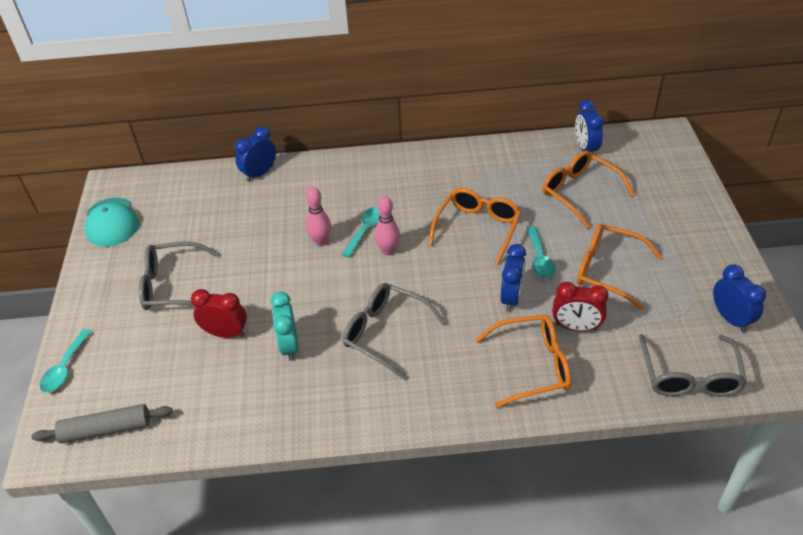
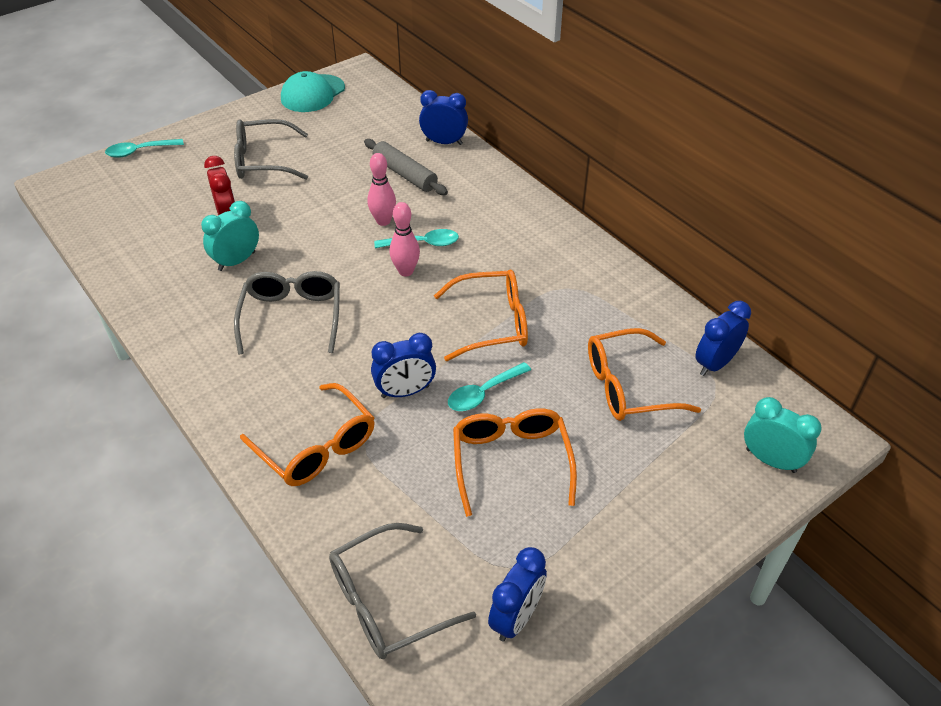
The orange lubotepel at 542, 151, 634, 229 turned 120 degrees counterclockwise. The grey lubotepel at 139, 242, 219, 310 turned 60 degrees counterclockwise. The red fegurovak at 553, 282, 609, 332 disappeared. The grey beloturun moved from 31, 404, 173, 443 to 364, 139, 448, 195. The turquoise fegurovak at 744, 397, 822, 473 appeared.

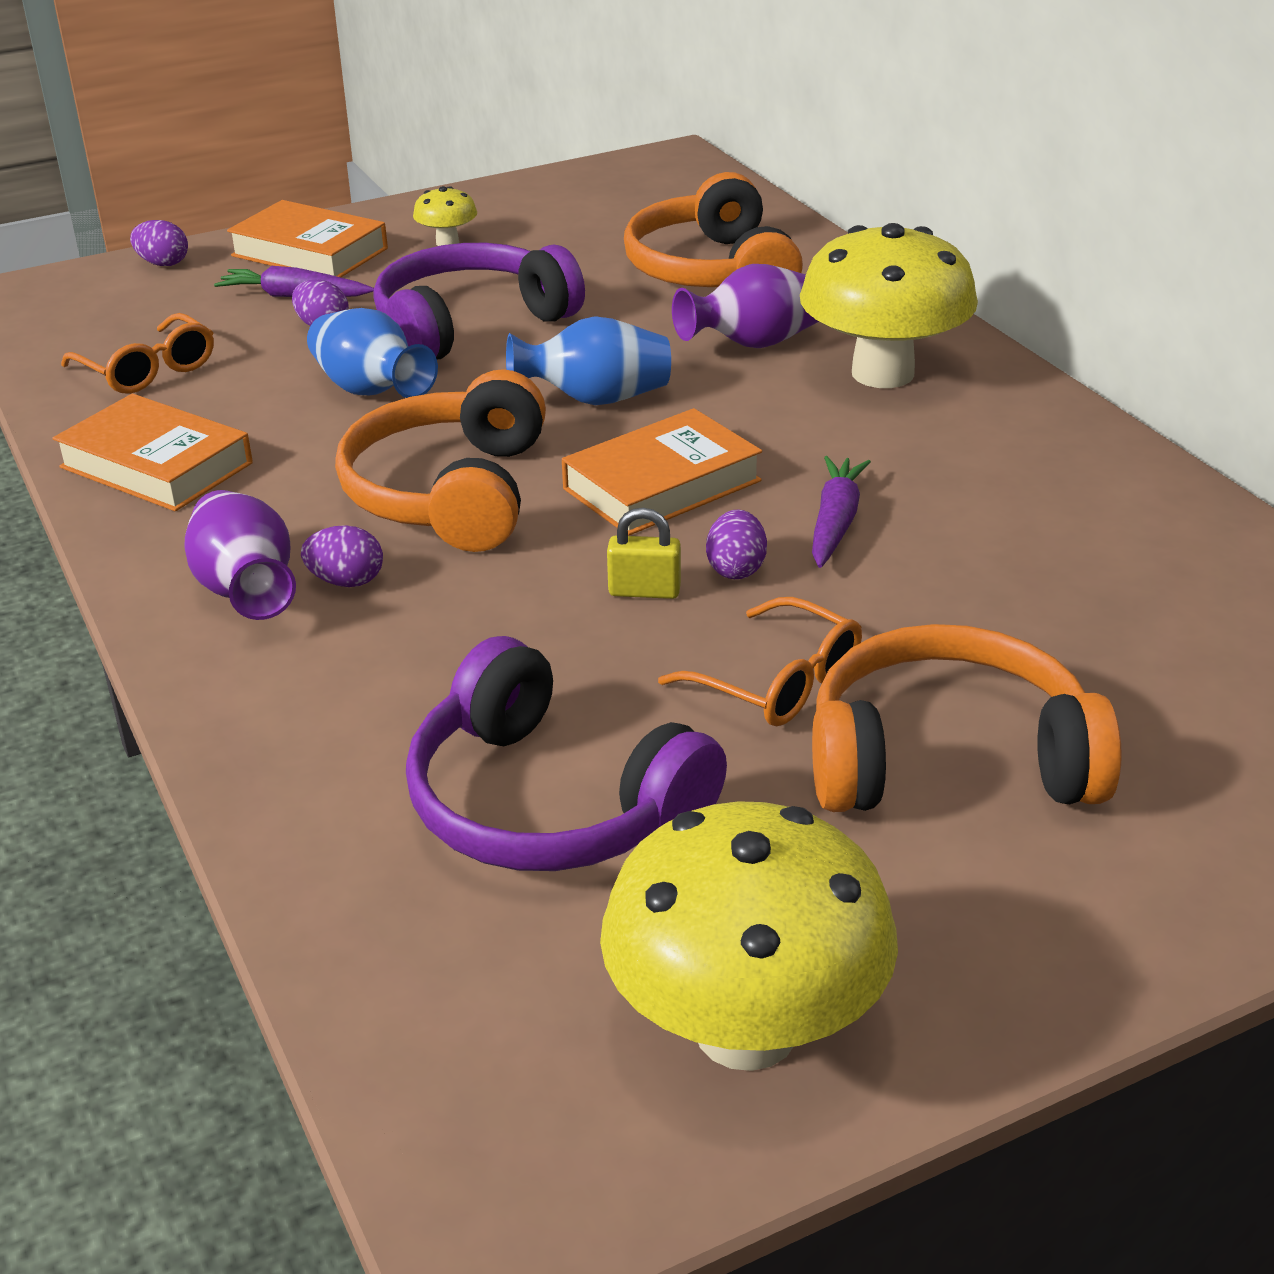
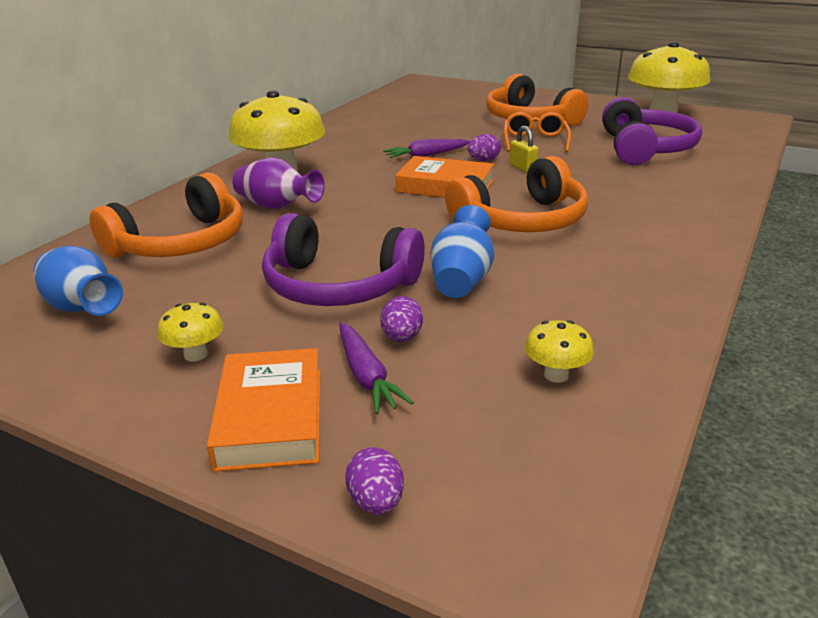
The orange lubotepel at 61, 313, 214, 394 was replaced by the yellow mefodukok at 525, 320, 594, 383. The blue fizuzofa moved from 506, 316, 671, 405 to 34, 246, 123, 316. The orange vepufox at 52, 394, 253, 511 disappeared. The purple fizuzofa at 184, 490, 296, 620 disappeared. The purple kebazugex at 301, 525, 383, 587 disappeared.

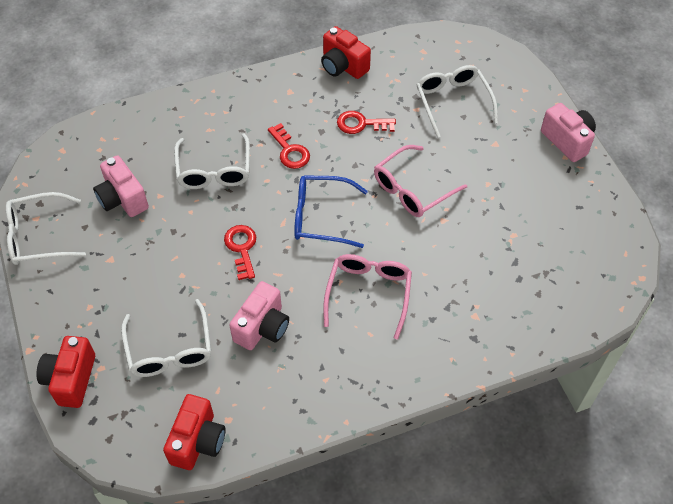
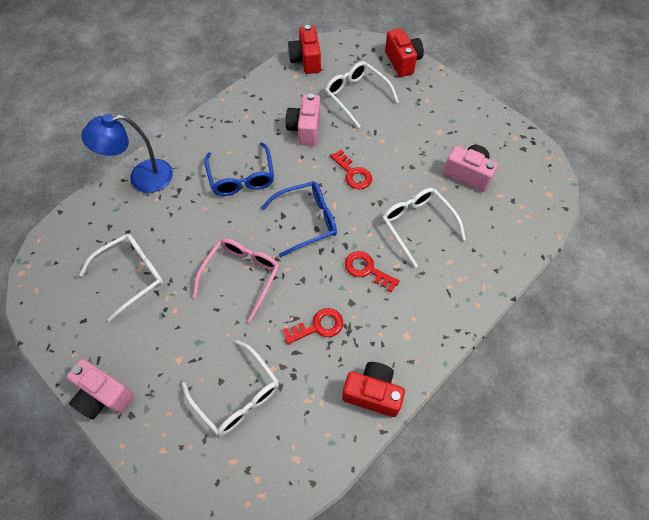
The white lubotepel moved from 6, 192, 86, 265 to 79, 234, 163, 322. The pink lubotepel at 323, 254, 412, 339 became the blue lubotepel at 205, 142, 274, 196. The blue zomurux at 81, 114, 173, 193 appeared.

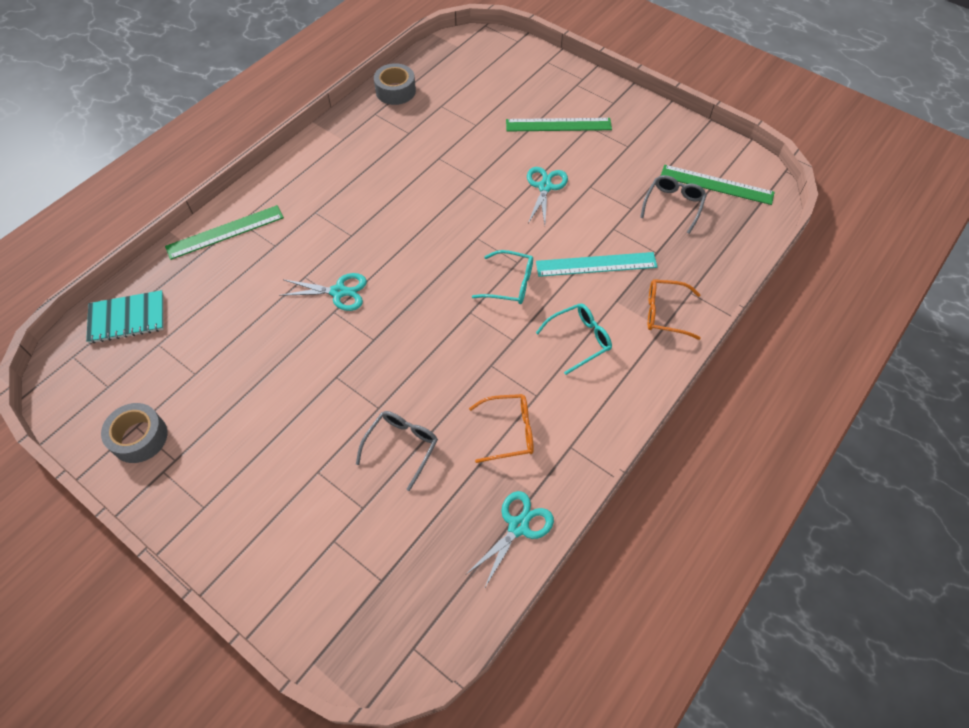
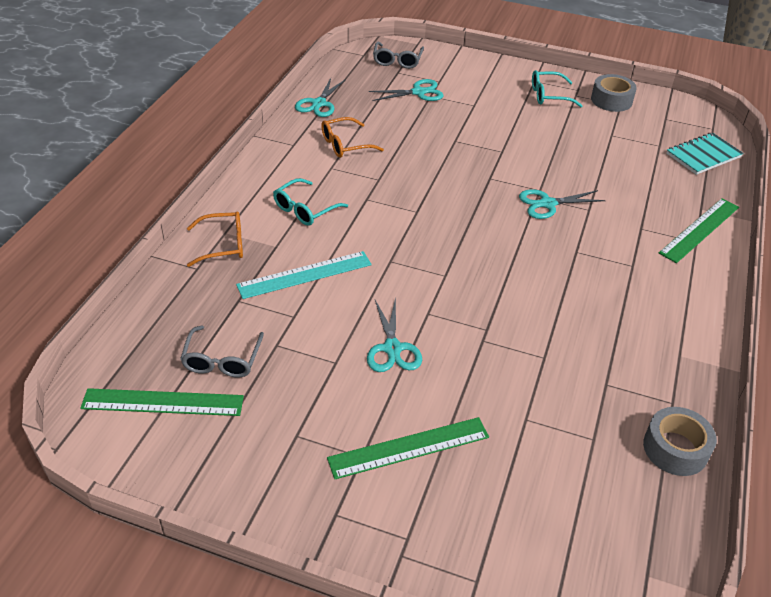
The turquoise lubotepel moved from 472, 250, 533, 304 to 532, 70, 583, 107. The grey lubotepel moved from 356, 411, 438, 491 to 373, 42, 424, 69. The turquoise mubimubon at 369, 79, 444, 101 appeared.

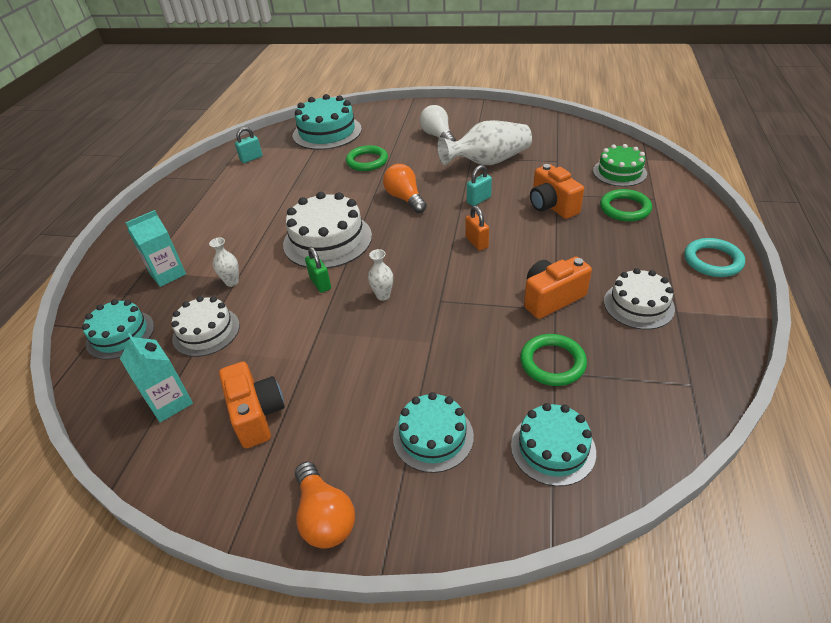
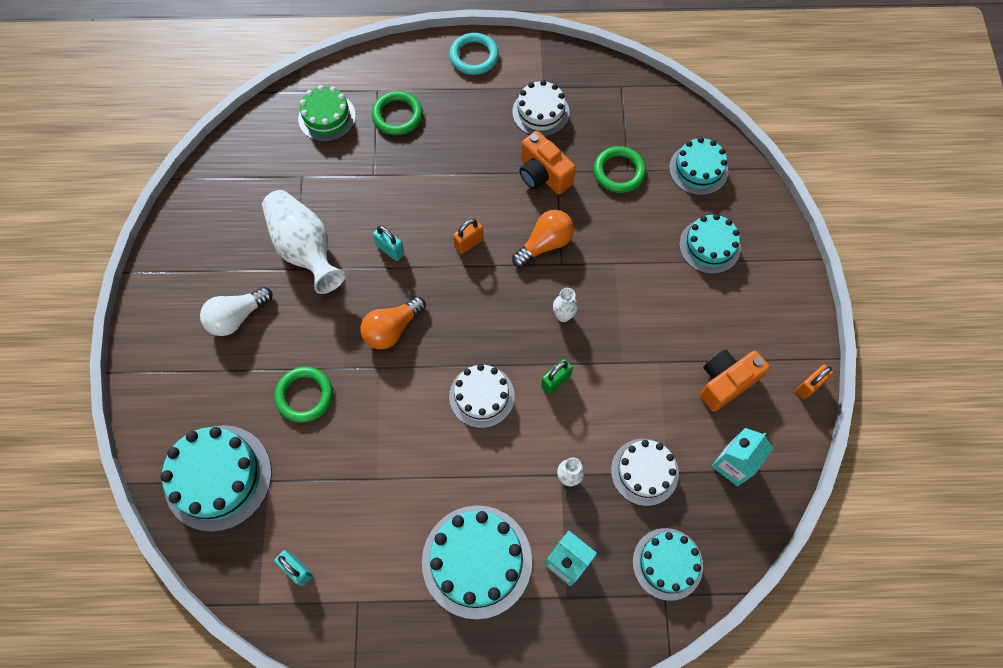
The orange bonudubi at 530, 164, 584, 219 disappeared. The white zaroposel at 283, 192, 372, 269 changed to 0.64 times the size. The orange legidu moved from 295, 462, 355, 549 to 512, 210, 574, 267. The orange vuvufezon at 795, 364, 834, 399 appeared. The turquoise zaroposel at 422, 505, 532, 619 appeared.

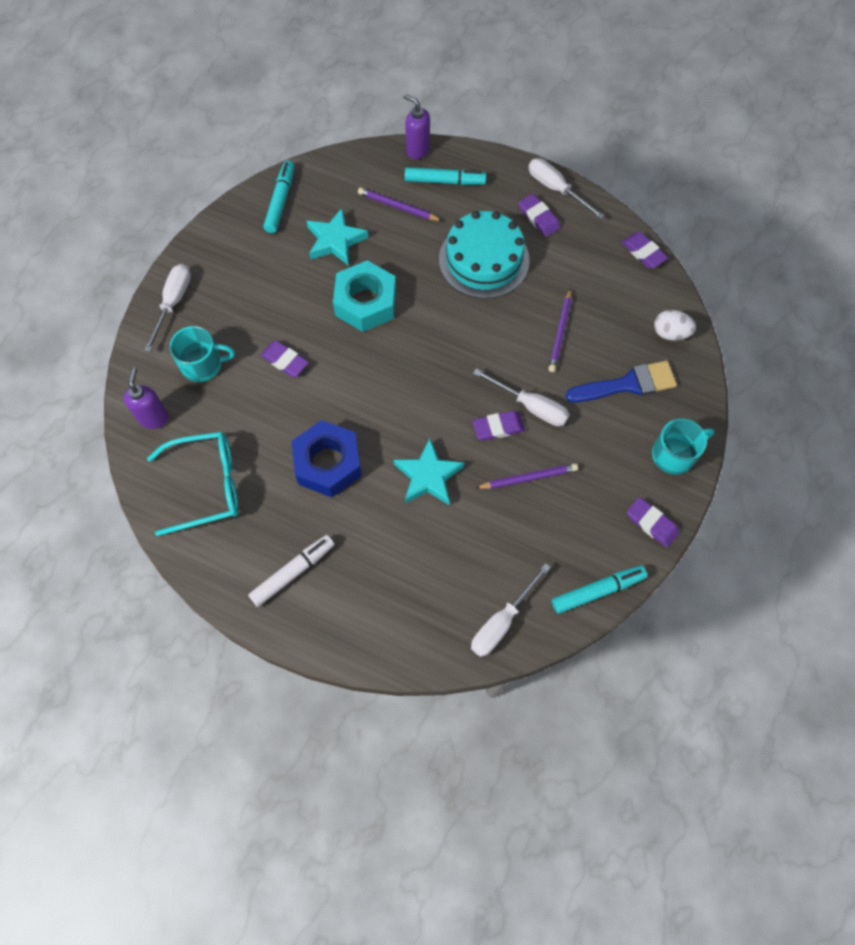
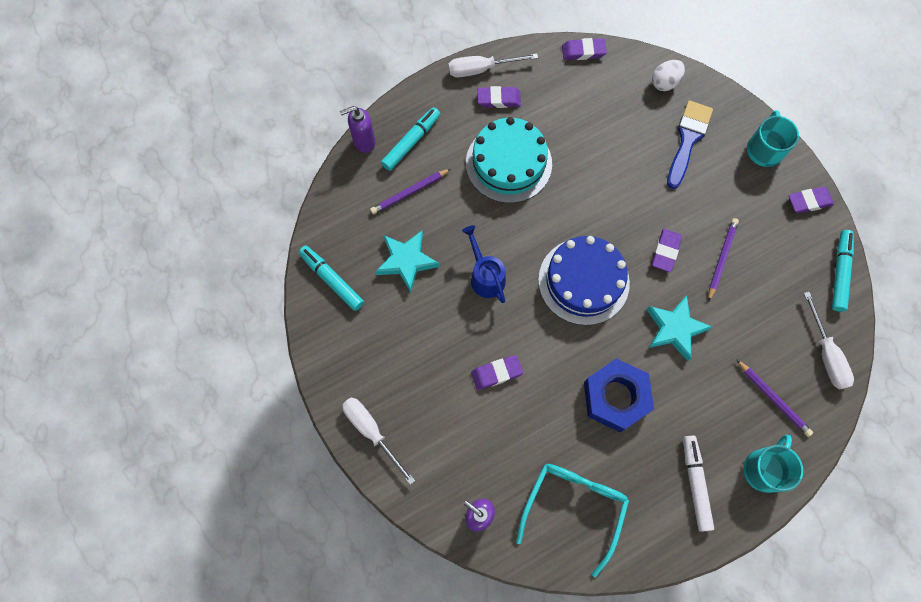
The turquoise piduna at 333, 260, 396, 332 was replaced by the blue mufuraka at 462, 225, 506, 303. The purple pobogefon moved from 548, 288, 571, 372 to 736, 359, 813, 437. The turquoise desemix moved from 170, 326, 235, 382 to 743, 435, 803, 493. The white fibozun at 473, 368, 570, 426 disappeared. The blue zaroposel at 538, 236, 630, 325 appeared.

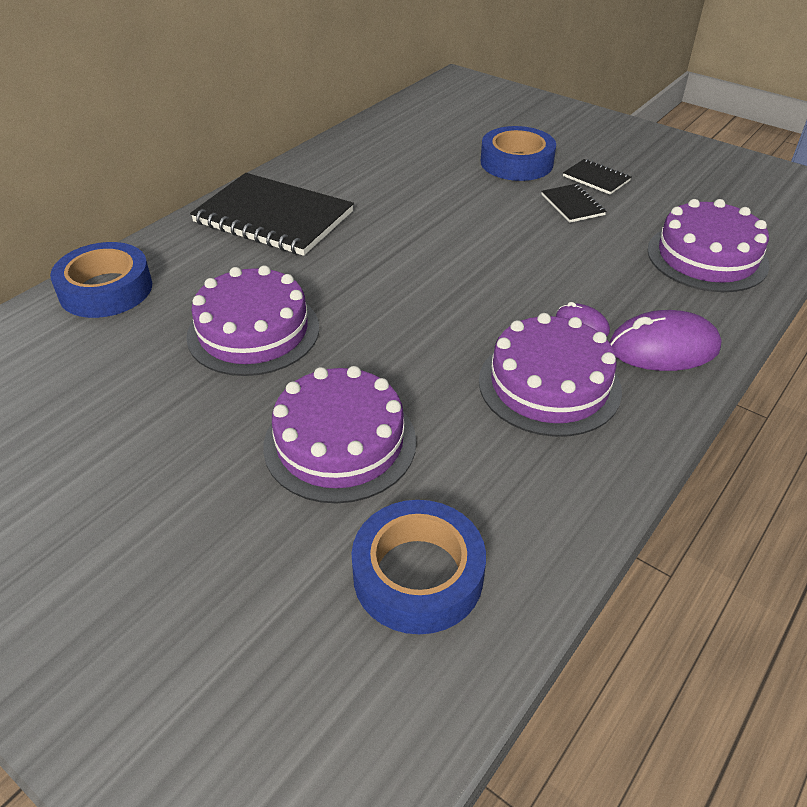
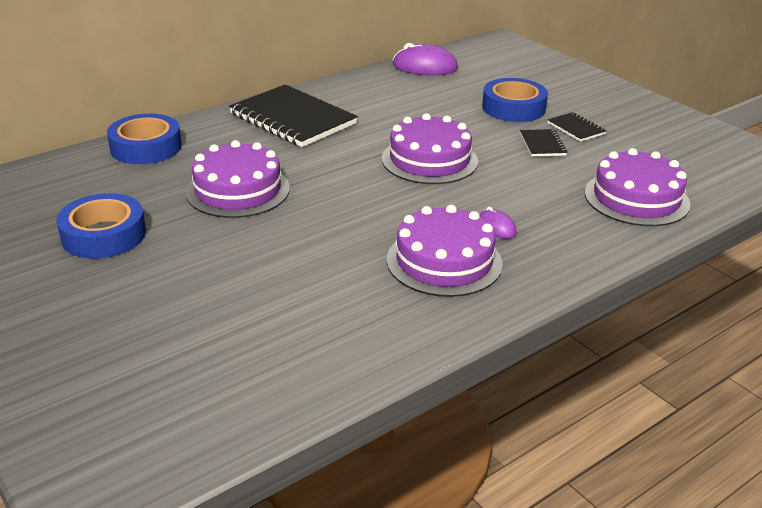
The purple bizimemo moved from 609, 310, 722, 371 to 393, 43, 458, 75. The purple zaroposel moved from 263, 366, 416, 503 to 382, 113, 478, 184. The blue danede moved from 351, 500, 486, 634 to 56, 193, 146, 259.

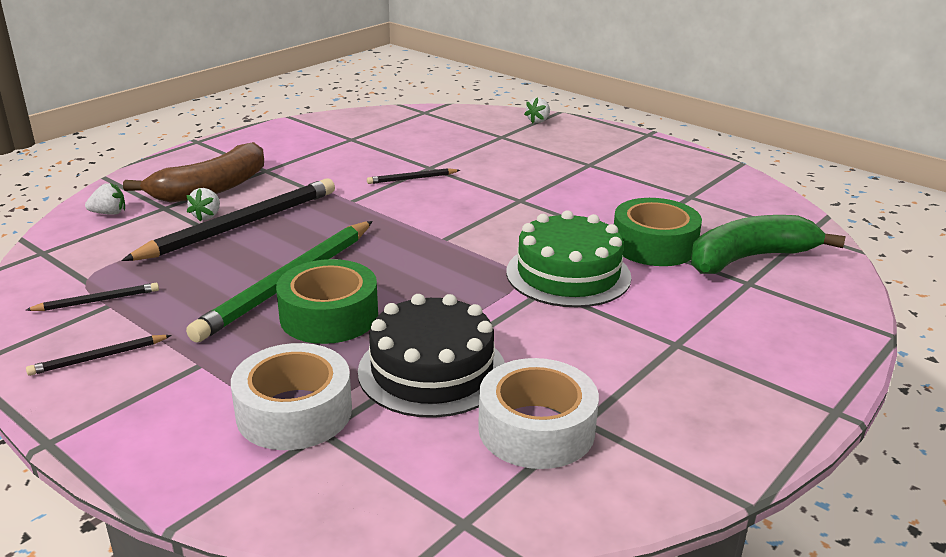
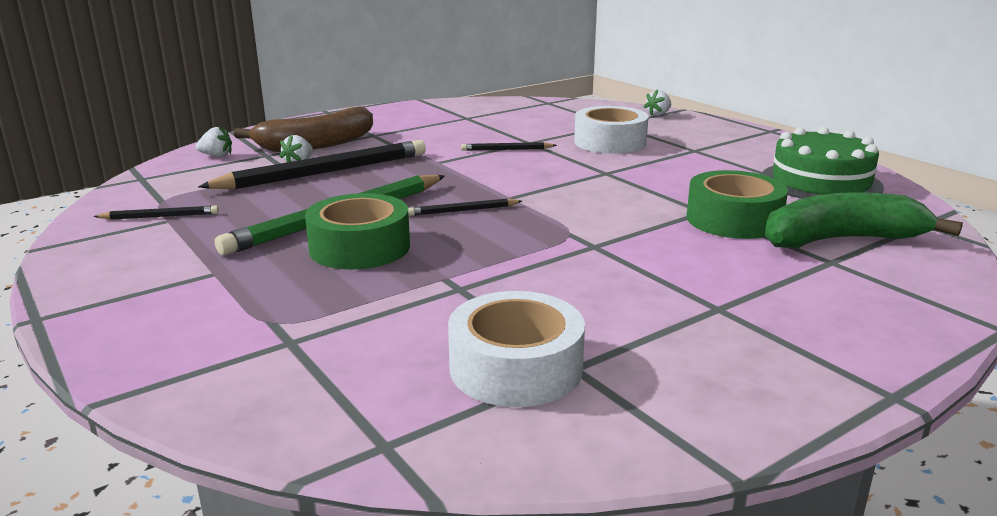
The green zaroposel moved from 506, 210, 631, 307 to 762, 127, 884, 199. The black zaroposel at 358, 294, 505, 418 disappeared. The black pobogefon moved from 26, 335, 172, 376 to 408, 199, 522, 216. The white danede moved from 231, 343, 352, 450 to 574, 106, 649, 154.

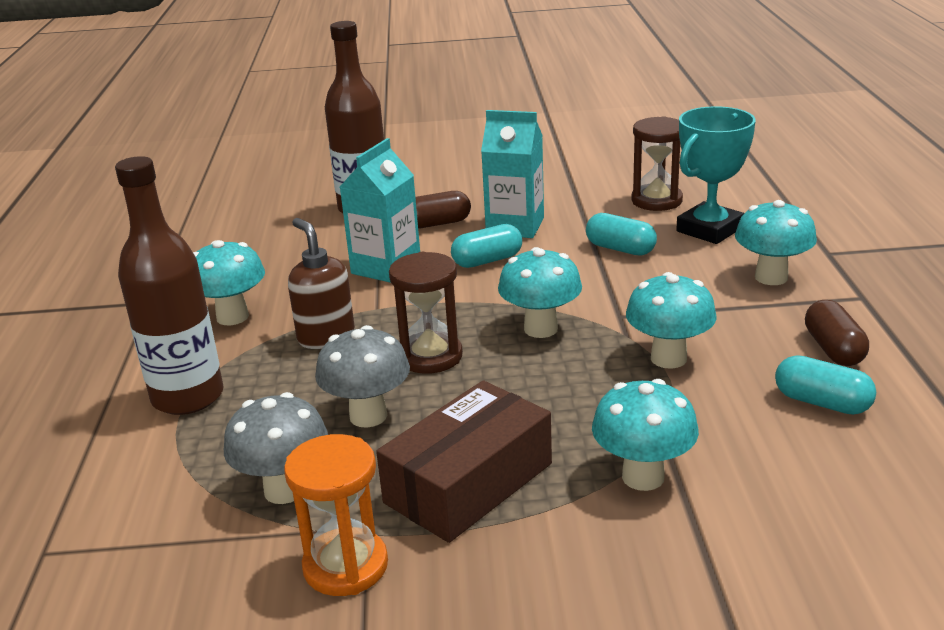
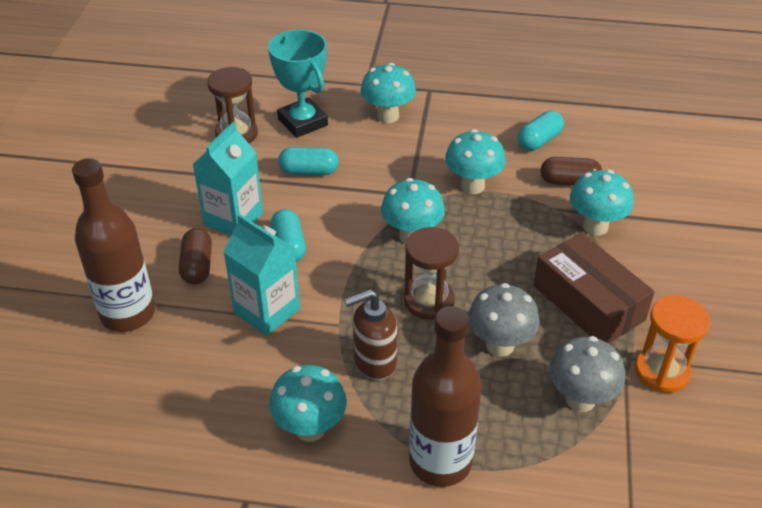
The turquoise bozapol at 586, 213, 657, 256 turned 45 degrees clockwise. The brown bozapol moved from 805, 300, 869, 366 to 541, 157, 602, 186.

